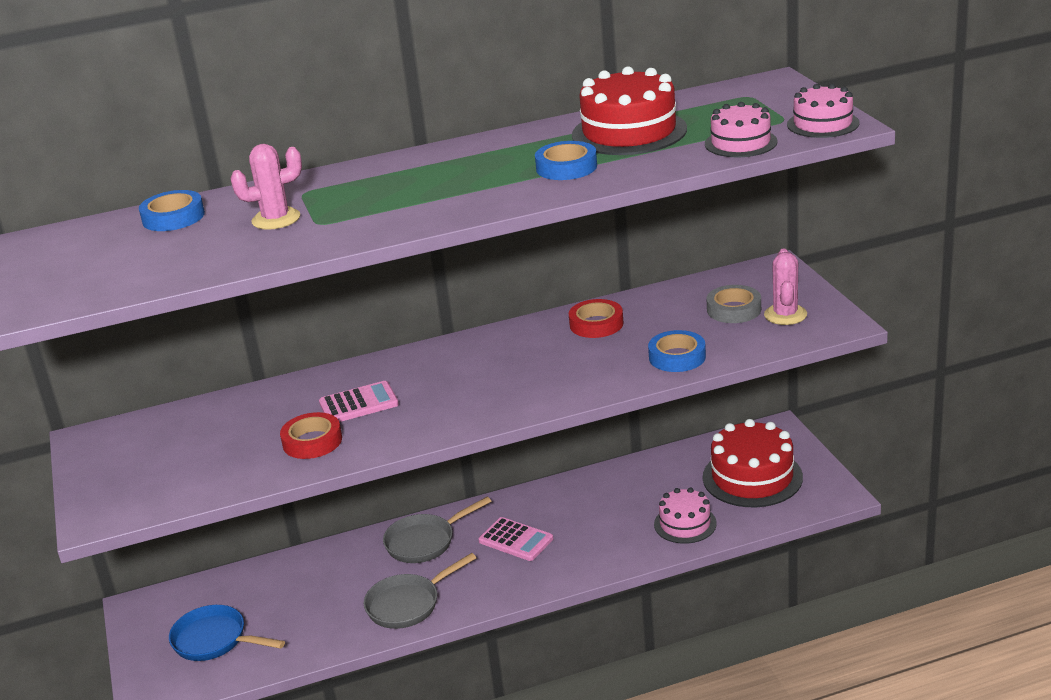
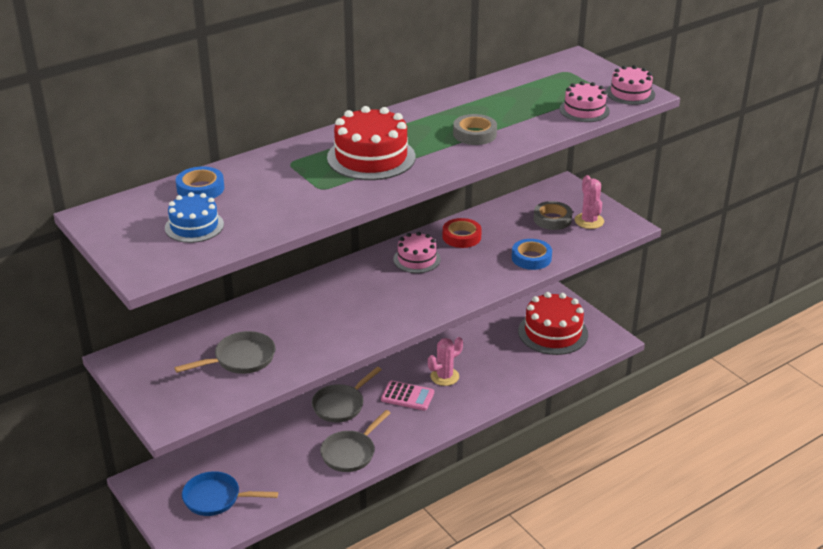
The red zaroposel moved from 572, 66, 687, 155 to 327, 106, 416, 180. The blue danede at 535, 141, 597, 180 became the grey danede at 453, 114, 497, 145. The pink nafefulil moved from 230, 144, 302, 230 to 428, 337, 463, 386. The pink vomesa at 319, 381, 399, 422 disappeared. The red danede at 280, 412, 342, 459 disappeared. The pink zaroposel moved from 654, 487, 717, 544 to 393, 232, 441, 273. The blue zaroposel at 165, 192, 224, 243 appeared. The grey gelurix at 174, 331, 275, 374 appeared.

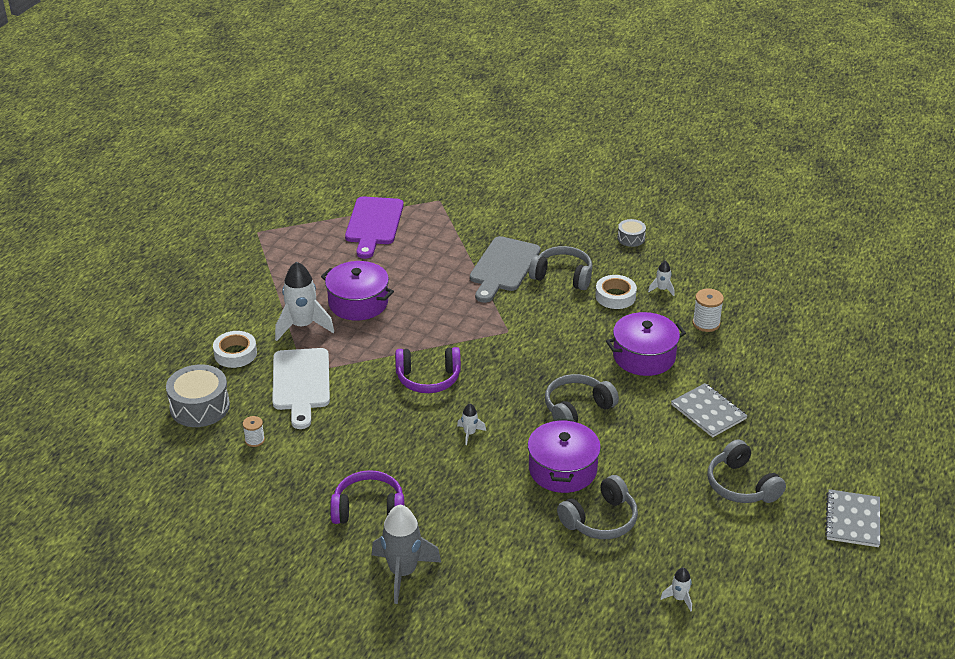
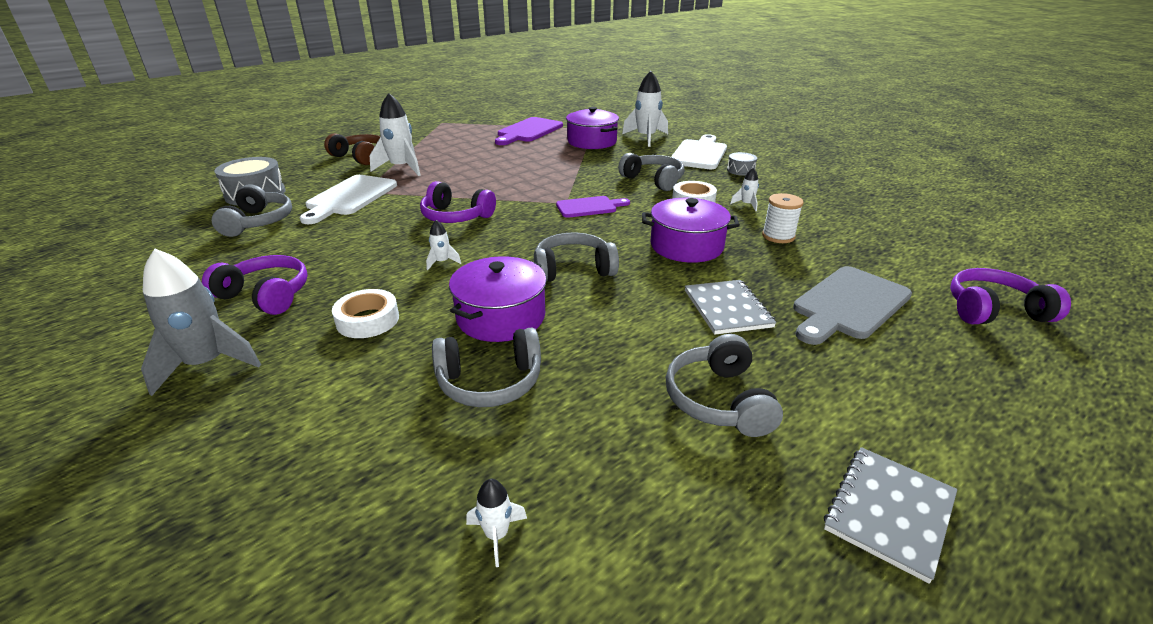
The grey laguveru moved from 470, 236, 541, 303 to 793, 266, 912, 345. The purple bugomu moved from 321, 261, 394, 321 to 566, 107, 619, 149. The white danede moved from 213, 331, 257, 368 to 332, 289, 399, 338. The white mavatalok at 243, 416, 265, 447 was replaced by the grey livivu at 212, 184, 292, 237. The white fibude at 622, 71, 668, 147 appeared. The brown livivu at 324, 133, 381, 165 appeared. The white laguveru at 671, 134, 727, 169 appeared. The purple laguveru at 556, 196, 630, 218 appeared. The purple livivu at 950, 268, 1071, 324 appeared.

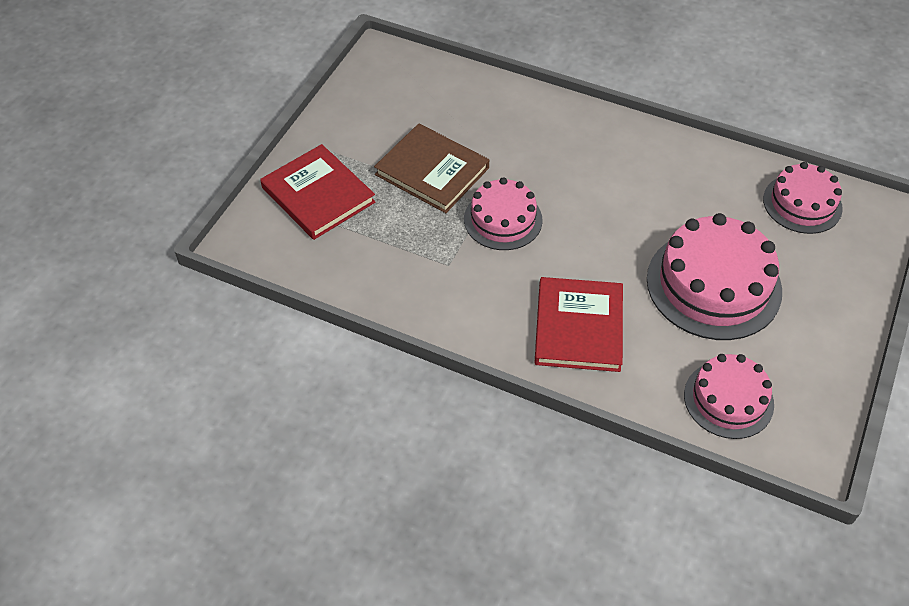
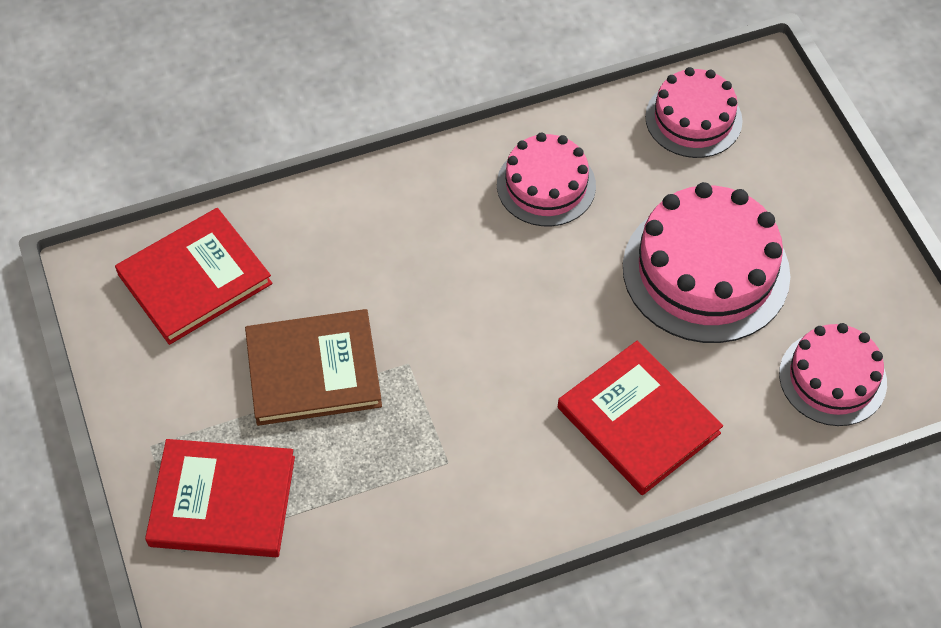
The pink zaroposel moved from 464, 177, 542, 250 to 497, 133, 596, 226. The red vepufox at 115, 208, 272, 345 appeared.

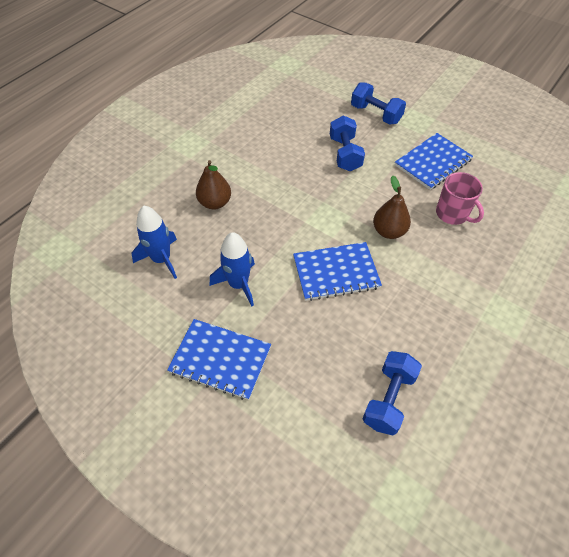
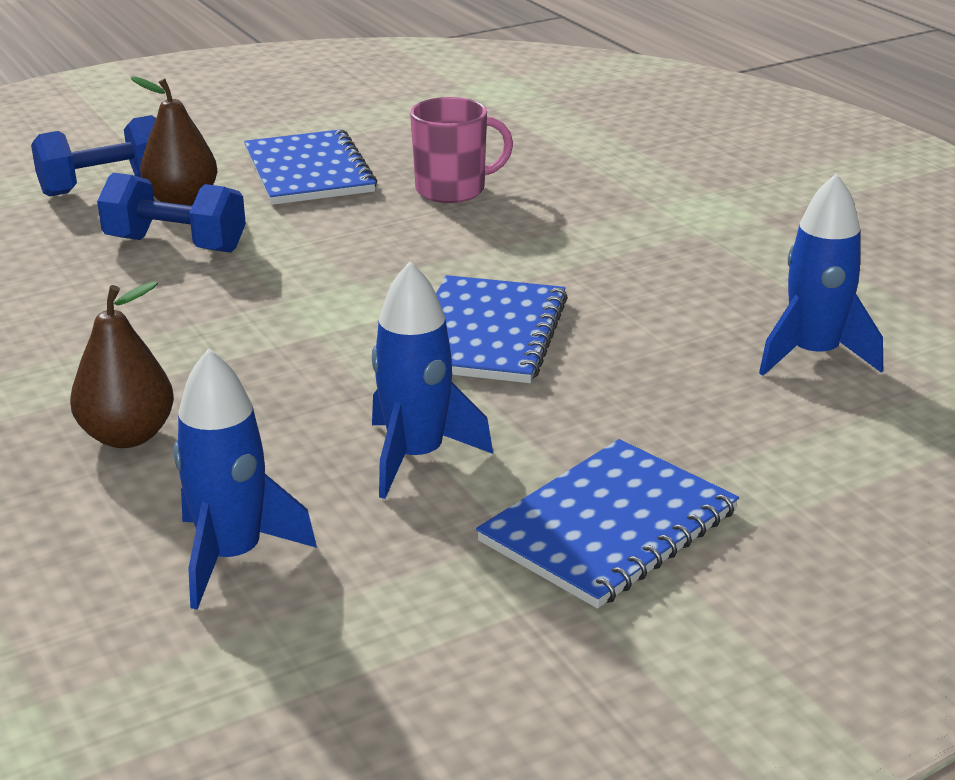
The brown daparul moved from 373, 176, 411, 239 to 130, 76, 218, 206. The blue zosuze at 362, 351, 422, 435 was replaced by the blue fibude at 759, 173, 883, 376.

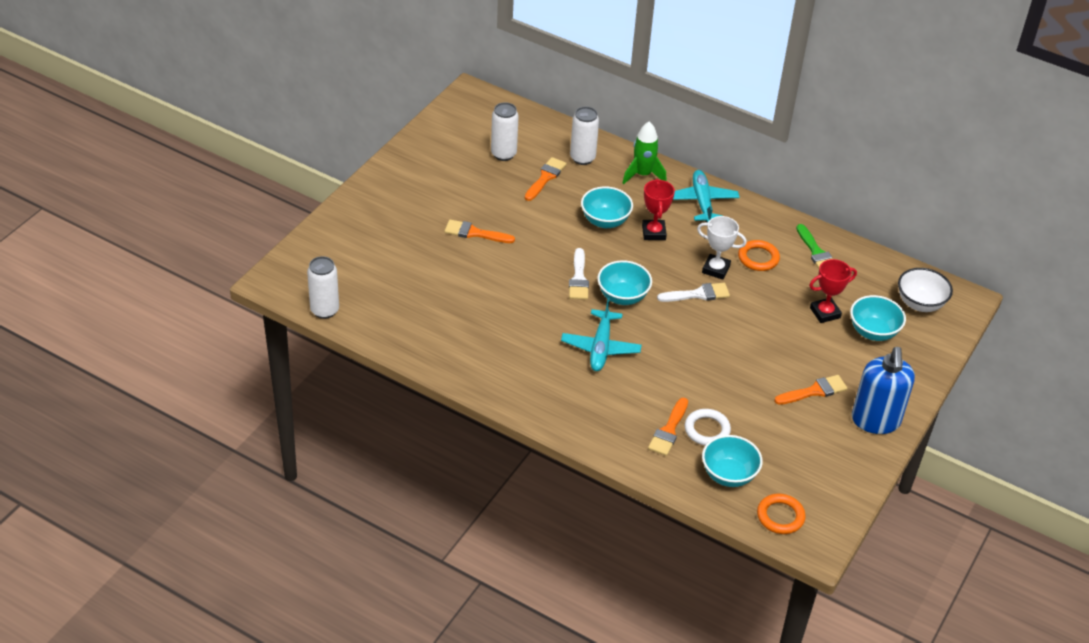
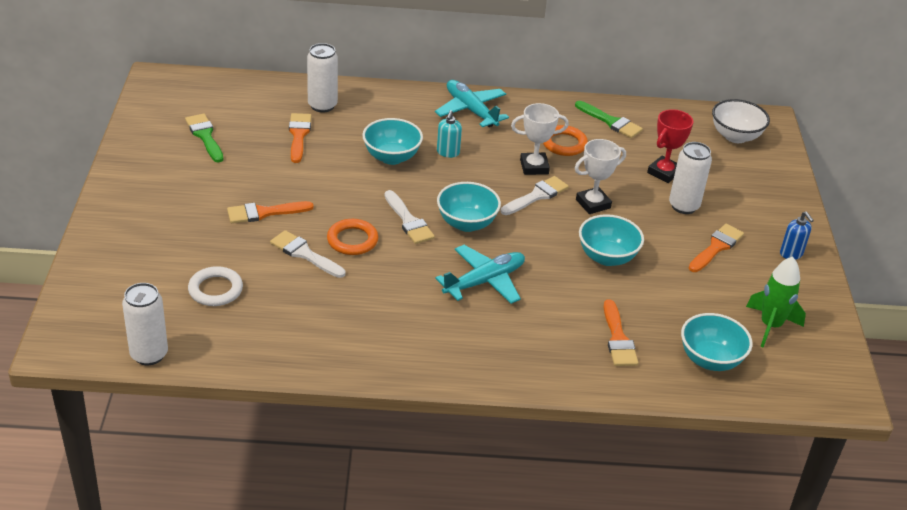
The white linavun moved from 491, 102, 519, 161 to 669, 142, 712, 214. The green fibude moved from 623, 121, 666, 184 to 746, 256, 806, 347. The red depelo at 642, 179, 675, 240 was replaced by the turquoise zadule at 437, 110, 462, 158. The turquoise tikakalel moved from 850, 295, 906, 341 to 579, 214, 644, 266. The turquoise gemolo at 561, 298, 642, 371 turned 105 degrees counterclockwise. The blue zadule at 852, 347, 915, 434 changed to 0.46 times the size. The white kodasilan moved from 685, 409, 731, 445 to 188, 266, 243, 306. The orange kodasilan moved from 757, 494, 806, 534 to 327, 219, 378, 255. The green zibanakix at 185, 114, 223, 163 appeared. The white depelo at 575, 139, 626, 214 appeared. The white zibanakix at 270, 230, 345, 278 appeared.

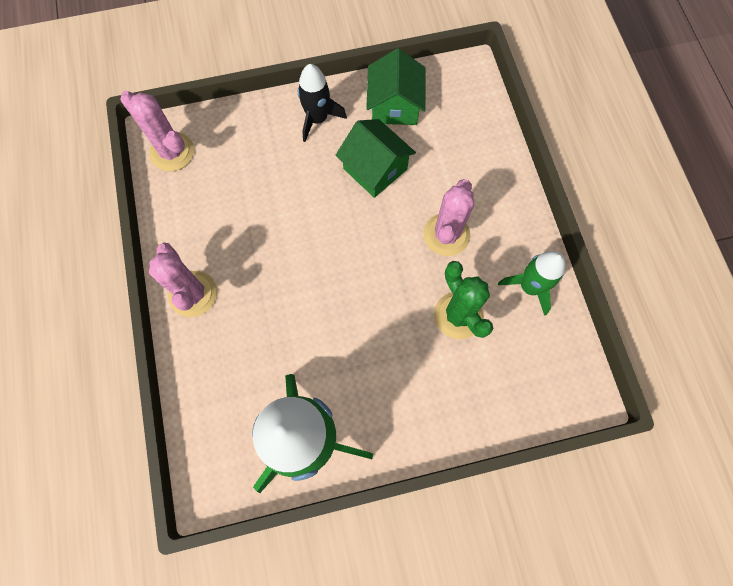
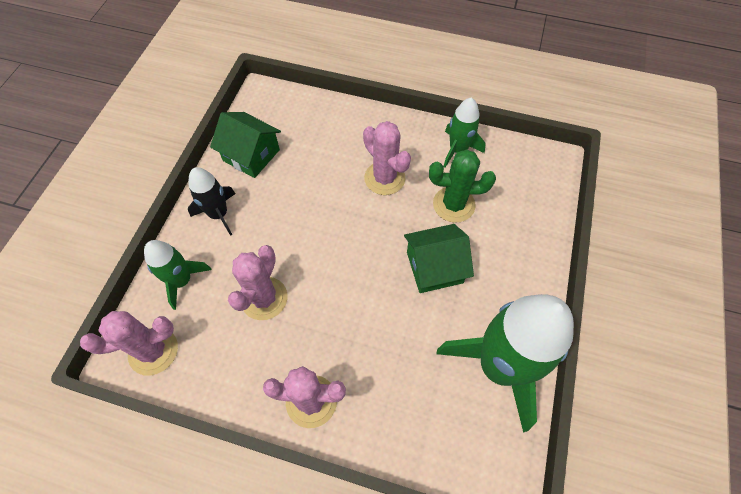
The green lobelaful moved from 336, 119, 416, 198 to 404, 224, 474, 293. The green fibude at 144, 240, 212, 310 appeared. The pink nafefulil at 228, 245, 288, 320 appeared.

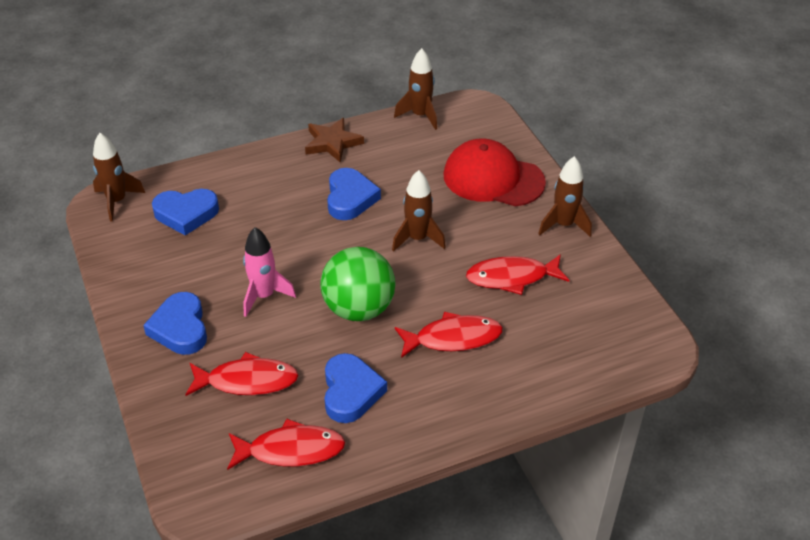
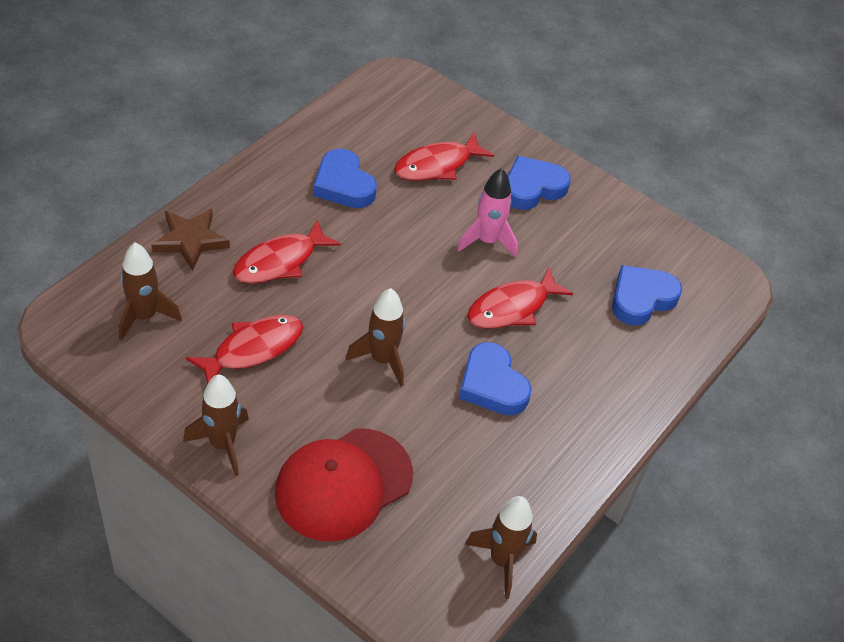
The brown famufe moved from 305, 118, 364, 163 to 151, 209, 230, 271. The brown fibude moved from 93, 133, 145, 222 to 119, 243, 182, 341. The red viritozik at 443, 139, 546, 207 turned 150 degrees clockwise. The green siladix at 320, 247, 395, 321 disappeared. The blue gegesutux at 143, 292, 207, 355 turned 75 degrees counterclockwise. The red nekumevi moved from 227, 419, 345, 470 to 467, 267, 573, 329.

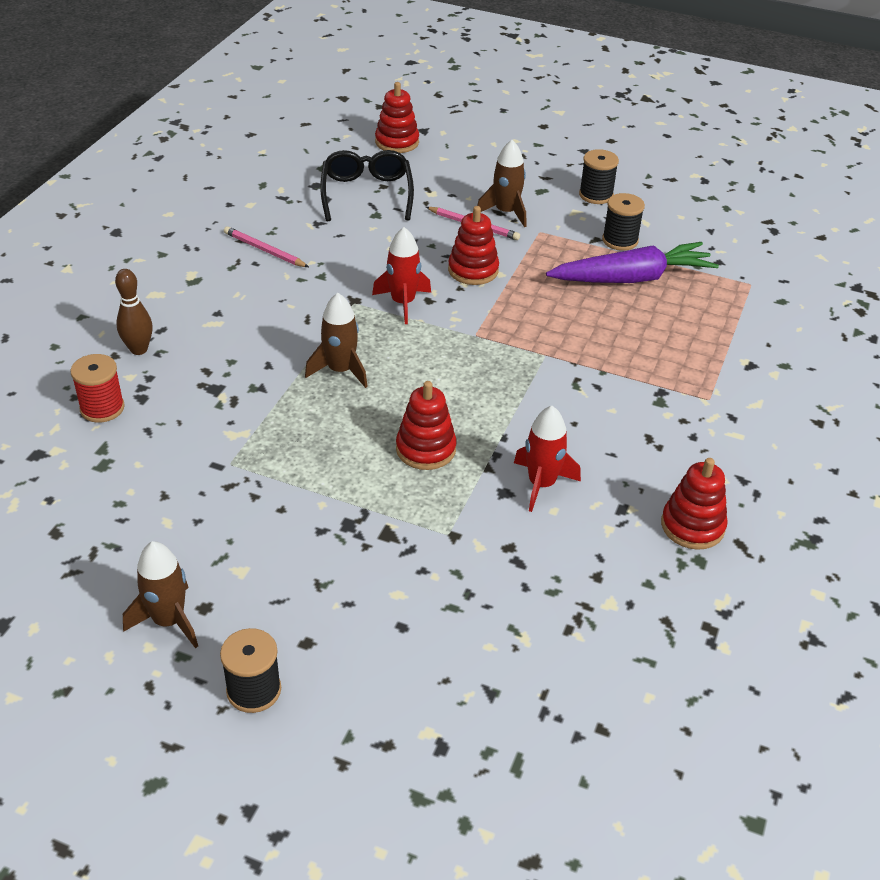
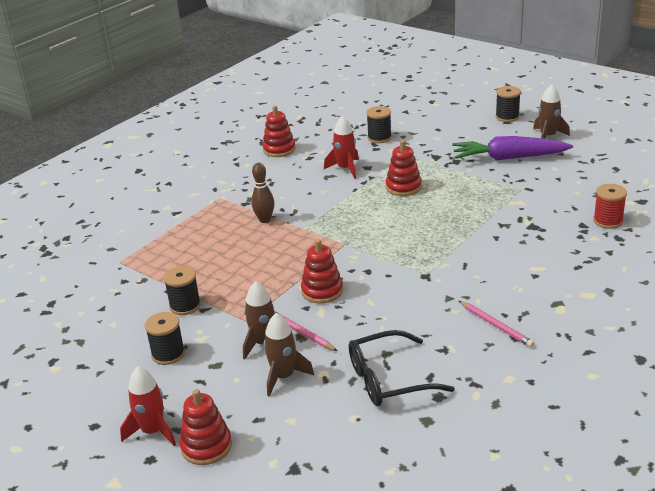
The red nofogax moved from 375, 82, 419, 153 to 179, 389, 232, 465. The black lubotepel at 320, 150, 414, 222 turned 60 degrees clockwise. The red fibude moved from 372, 227, 431, 324 to 120, 367, 176, 446. The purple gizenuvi moved from 546, 242, 719, 283 to 452, 136, 573, 161. The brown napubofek moved from 115, 269, 153, 355 to 251, 163, 275, 223. The brown fibude moved from 305, 293, 368, 388 to 263, 313, 314, 397. The black mavatalok at 366, 106, 392, 143 appeared.

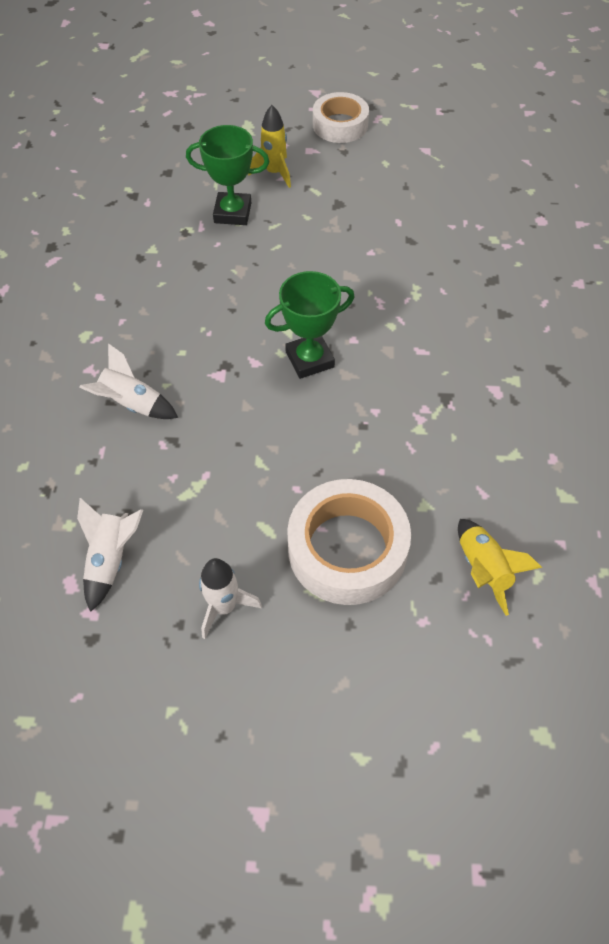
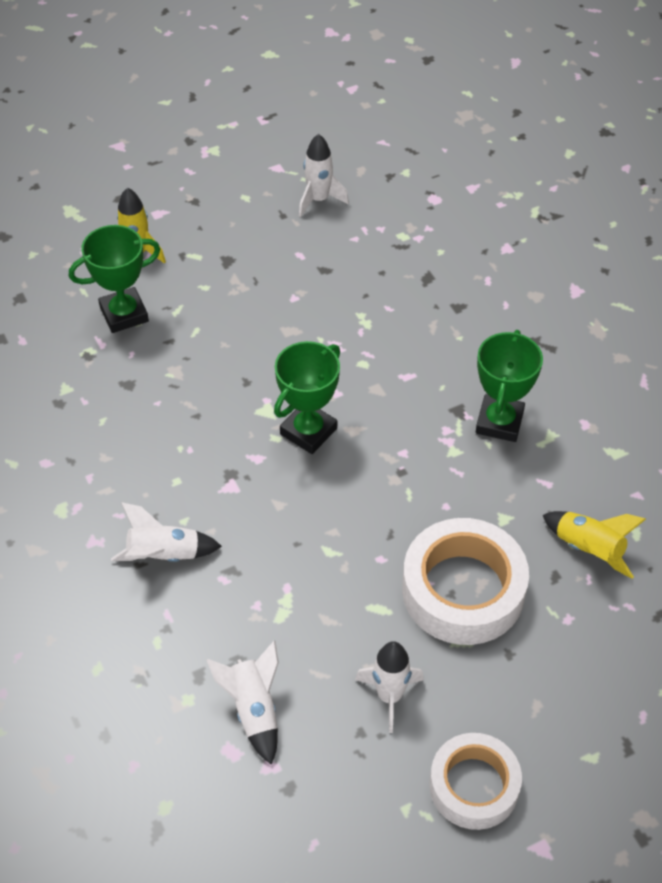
The white danede moved from 313, 92, 369, 143 to 429, 733, 522, 830. The white fibude at 299, 134, 349, 217 appeared. The green depelo at 476, 330, 543, 442 appeared.

